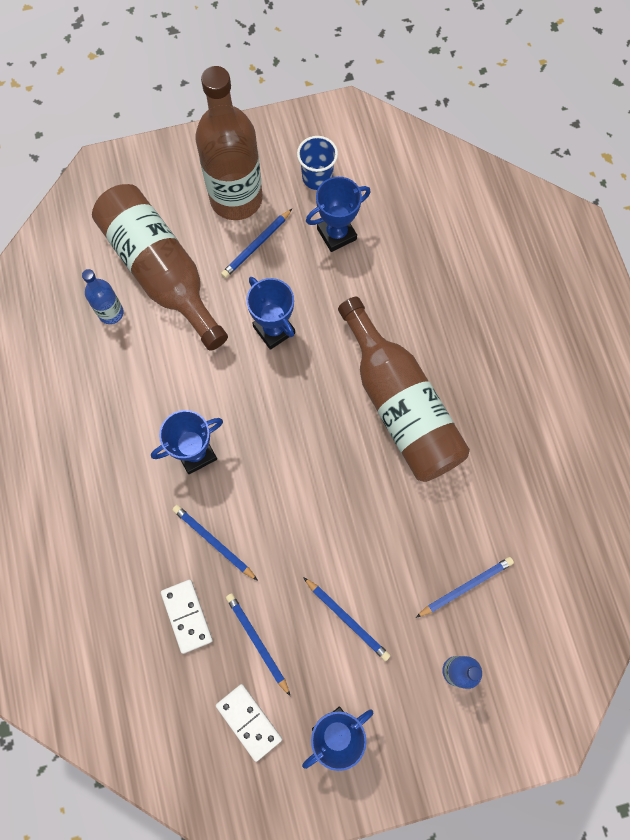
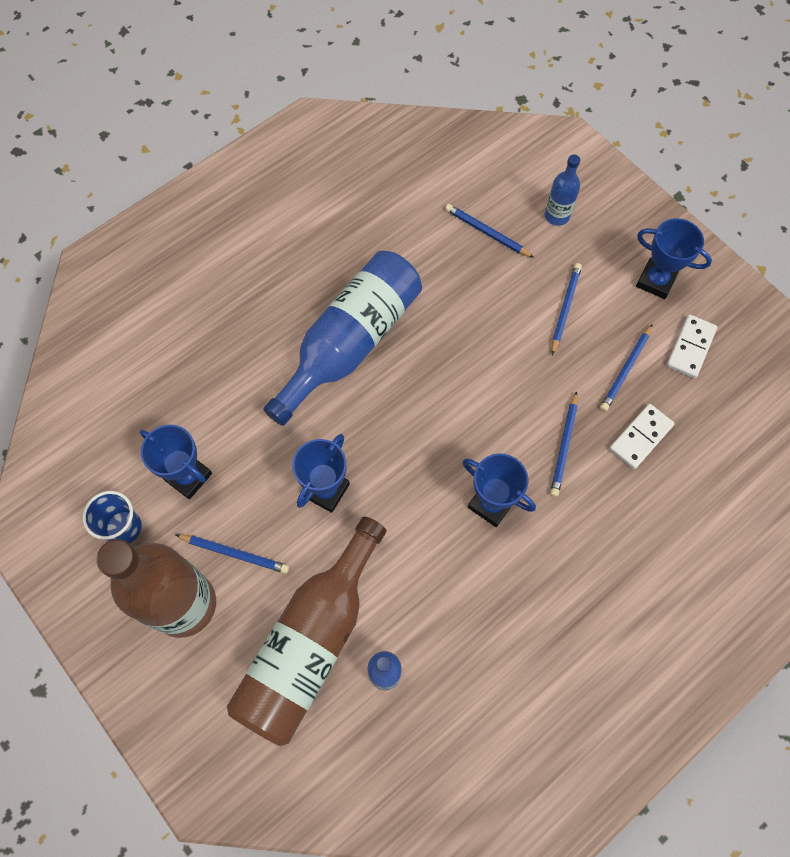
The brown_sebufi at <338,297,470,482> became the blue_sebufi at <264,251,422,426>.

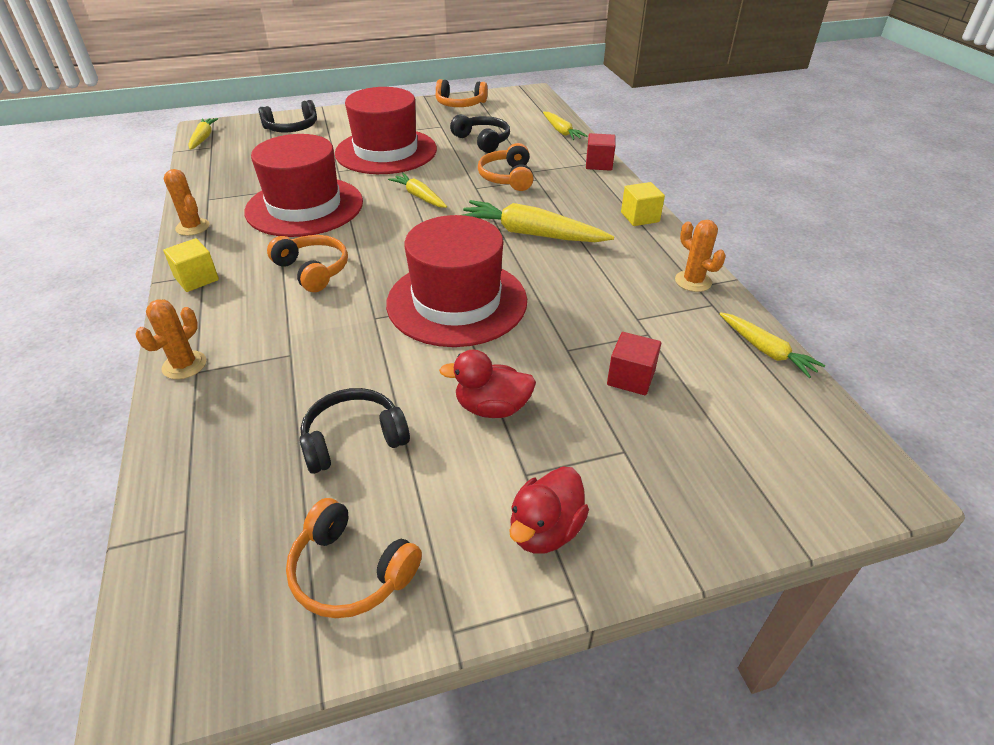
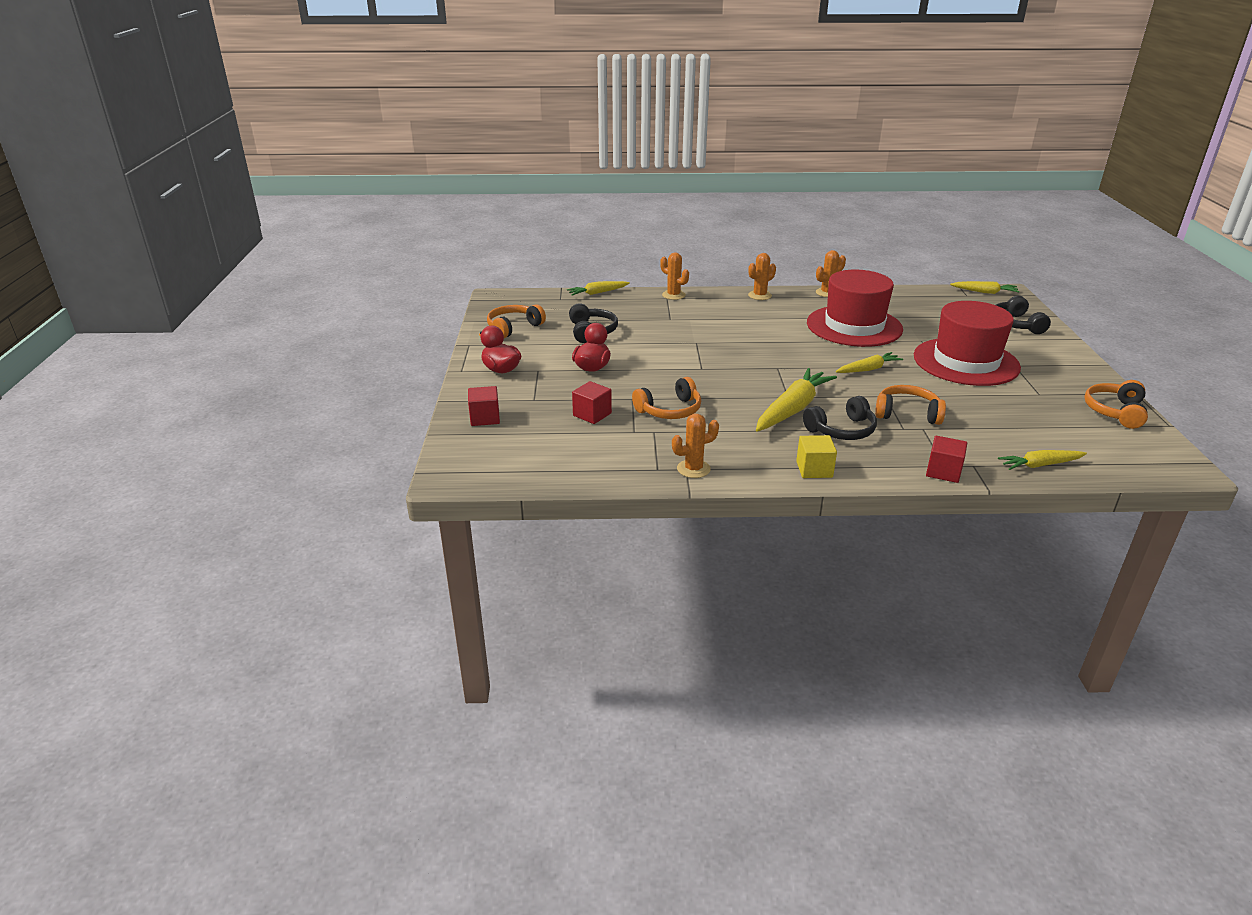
The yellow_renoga at <163,238,219,292> was replaced by the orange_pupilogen at <748,253,776,300>.
The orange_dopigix moved from <267,235,348,292> to <632,377,701,419>.
The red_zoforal at <386,215,527,347> disappeared.
The black_dopigix moved from <450,114,510,153> to <803,396,877,440>.
The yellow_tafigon moved from <719,312,825,378> to <567,281,630,295>.
The red_renoga at <468,386,500,426> appeared.

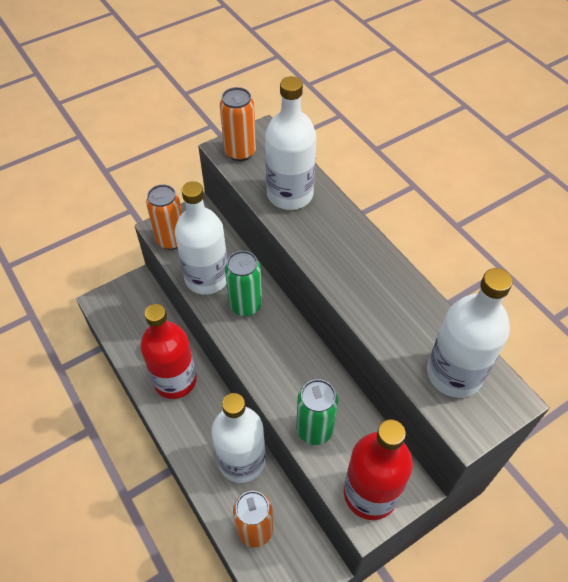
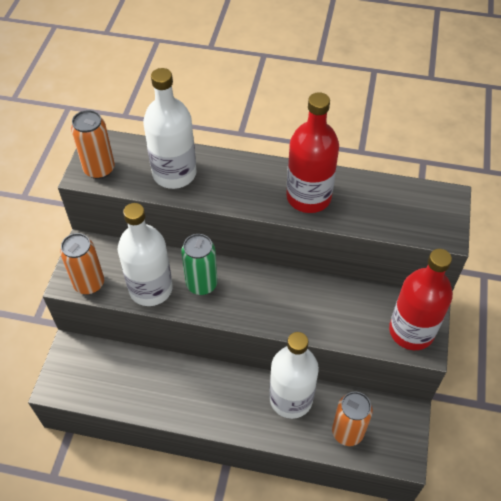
The red_sebufi moved from <140,304,197,399> to <286,92,339,213>.
The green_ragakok at <296,379,338,445> disappeared.
The white_sebufi at <427,268,513,398> disappeared.

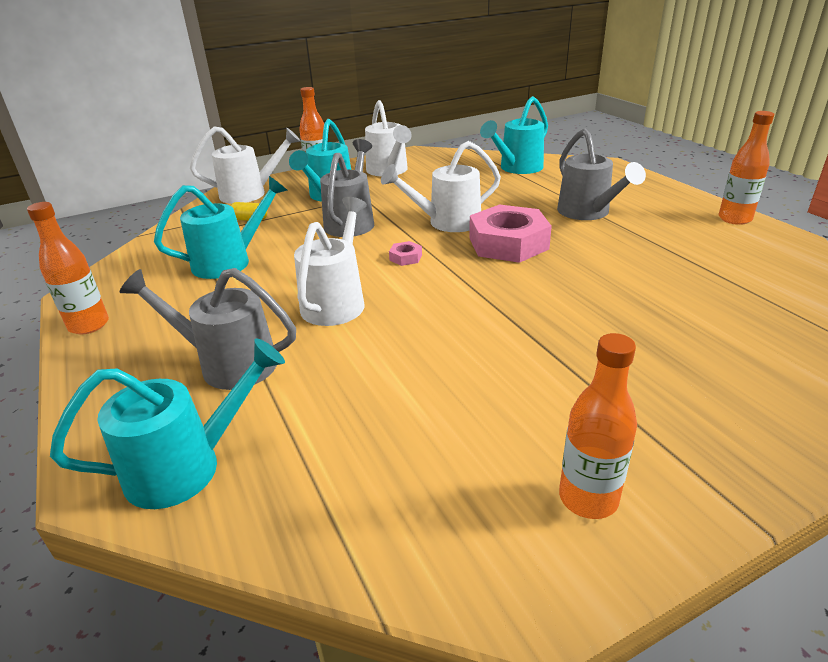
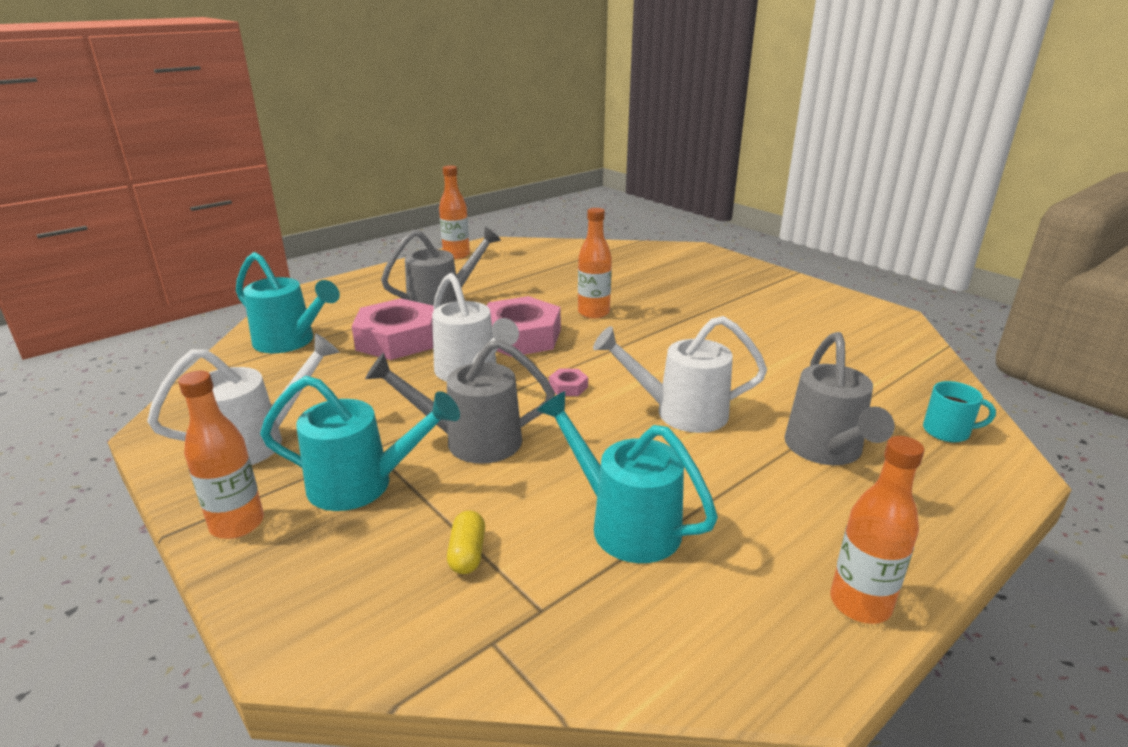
The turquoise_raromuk at <50,339,285,509> was replaced by the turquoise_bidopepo at <923,381,996,442>.
The white_raromuk at <190,126,301,204> disappeared.
The orange_sebufi moved from <559,333,637,519> to <578,208,612,319>.
The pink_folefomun at <352,298,434,360> appeared.

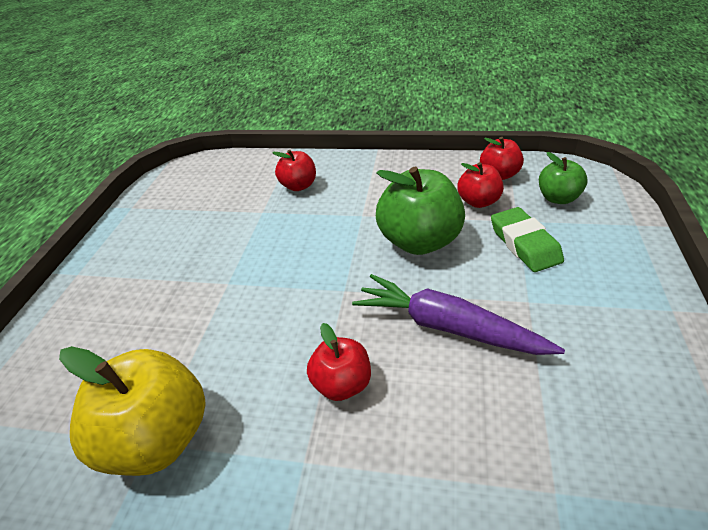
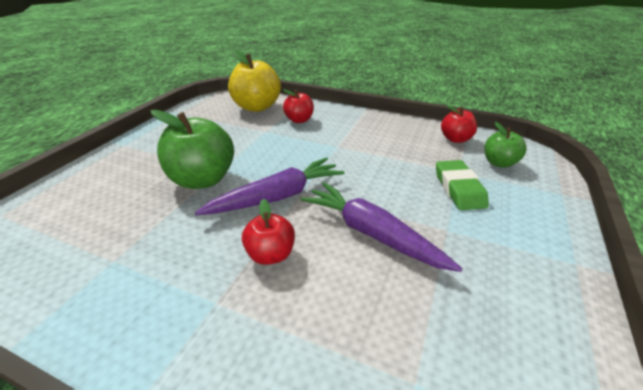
The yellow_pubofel moved from <59,346,206,476> to <228,49,281,112>.
The green_pubofel moved from <376,167,465,255> to <151,110,234,189>.
The red_pubofel at <457,162,504,208> disappeared.
The purple_tafigon at <195,157,345,215> appeared.

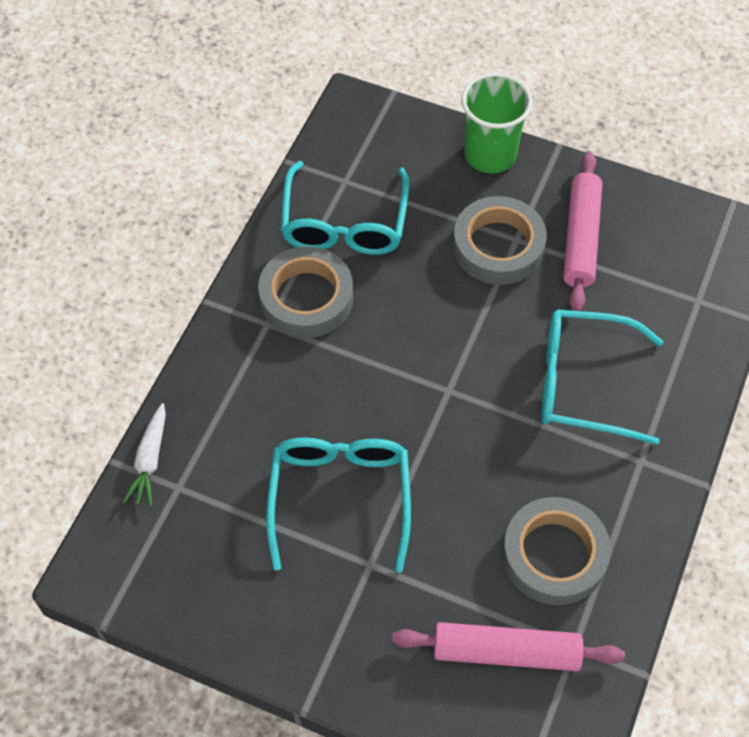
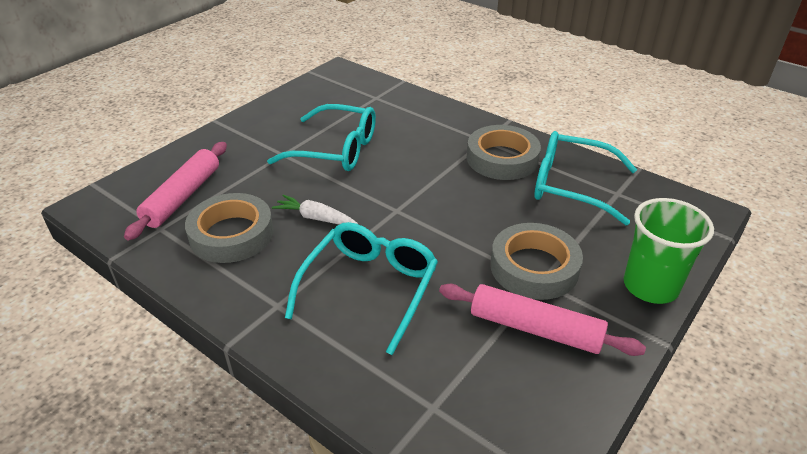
The white_tafigon moved from <123,403,166,507> to <272,195,358,224>.

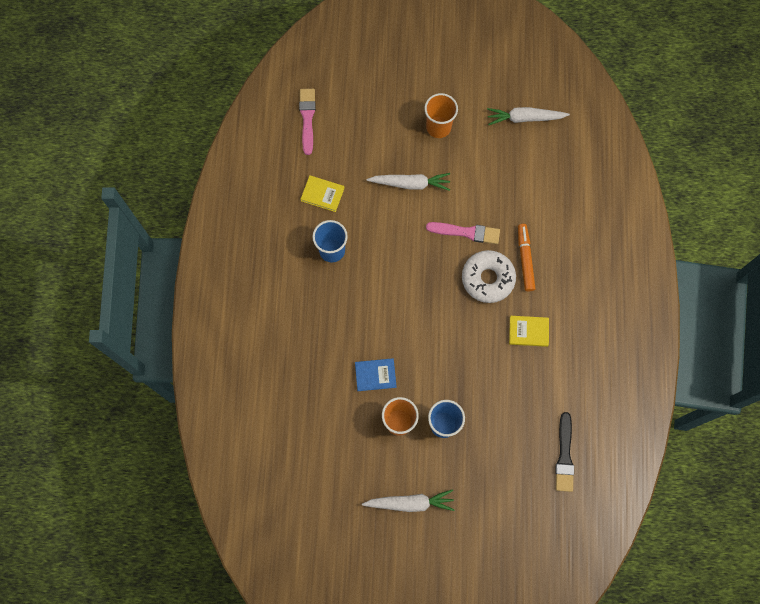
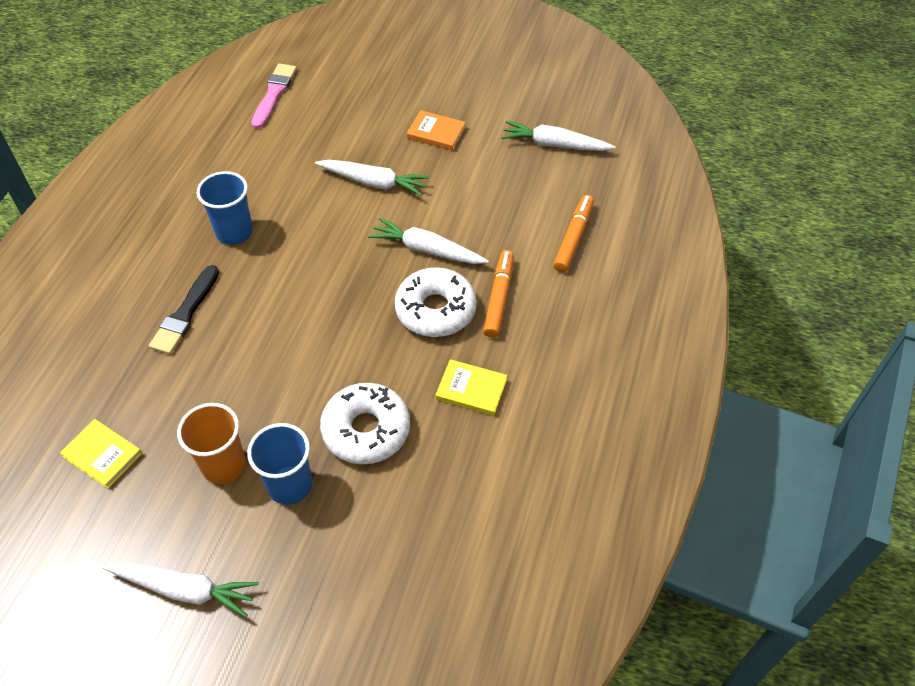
The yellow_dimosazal moved from <301,175,344,212> to <60,419,142,489>.
The blue_dimosazal at <355,358,397,391> disappeared.
The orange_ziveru at <424,93,458,138> was replaced by the orange_dimosazal at <407,110,466,150>.
The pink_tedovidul at <426,222,500,244> was replaced by the white_tafigon at <368,218,489,264>.
The black_tedovidul moved from <555,412,574,492> to <149,265,219,354>.
The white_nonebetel at <320,383,410,464> appeared.
The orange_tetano at <553,195,594,273> appeared.

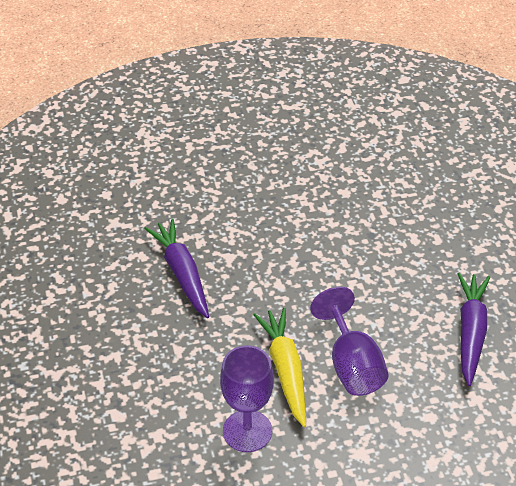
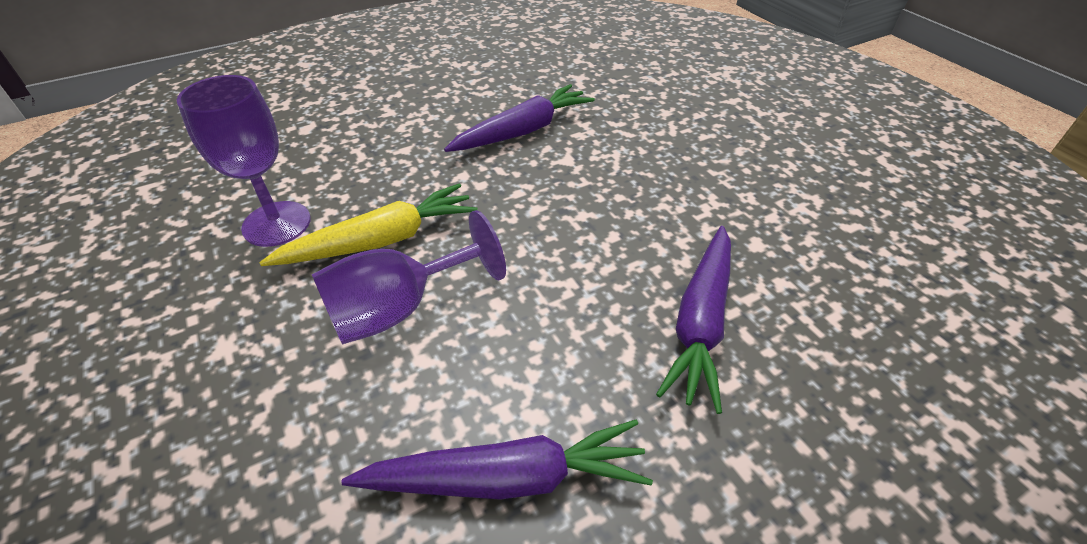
The purple_tafigon at <656,226,731,414> appeared.

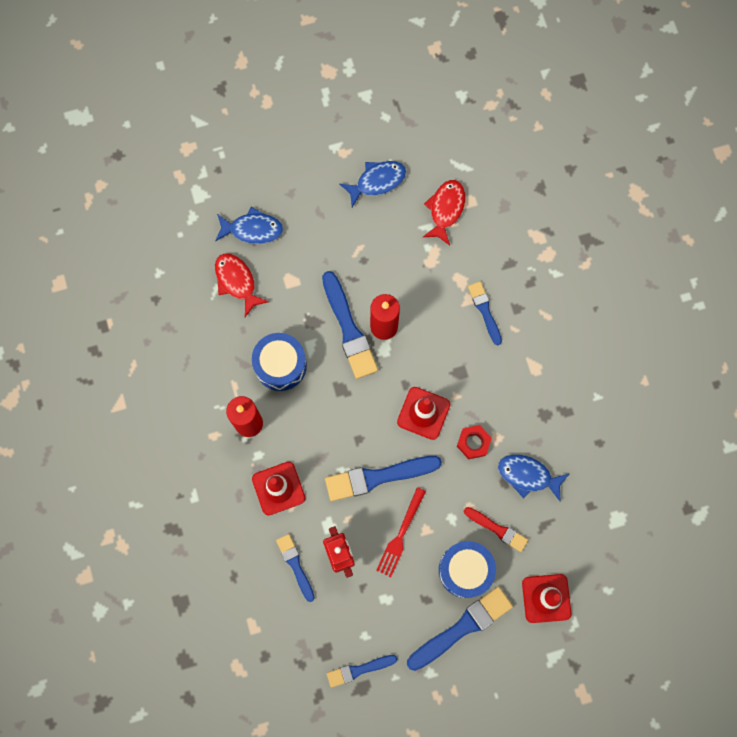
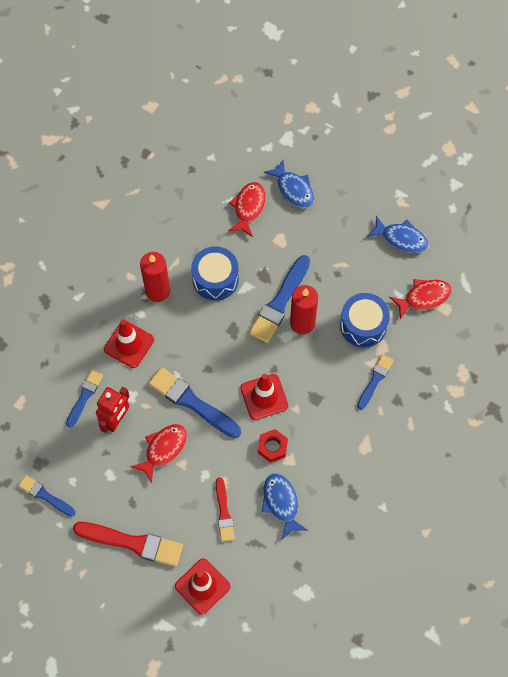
The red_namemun at <376,487,426,577> was replaced by the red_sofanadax at <130,424,187,484>.
The blue_tedovidul at <407,587,513,671> became the red_tedovidul at <73,522,183,567>.
The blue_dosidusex moved from <439,541,496,598> to <340,293,390,348>.

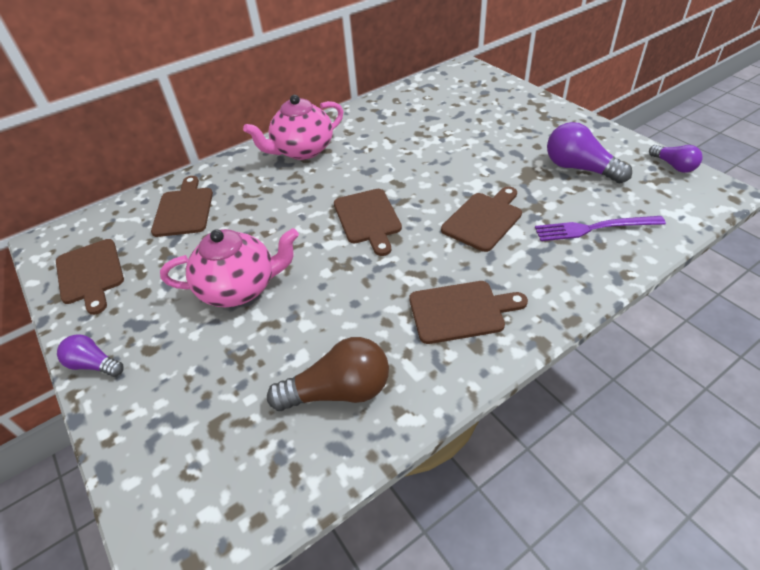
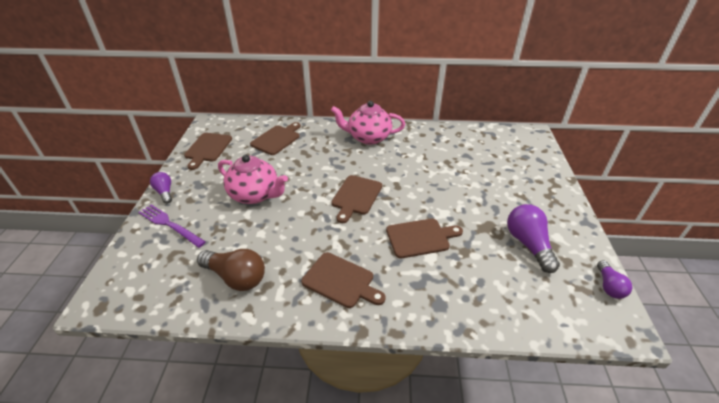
The purple_namemun moved from <535,216,666,241> to <138,205,206,248>.

